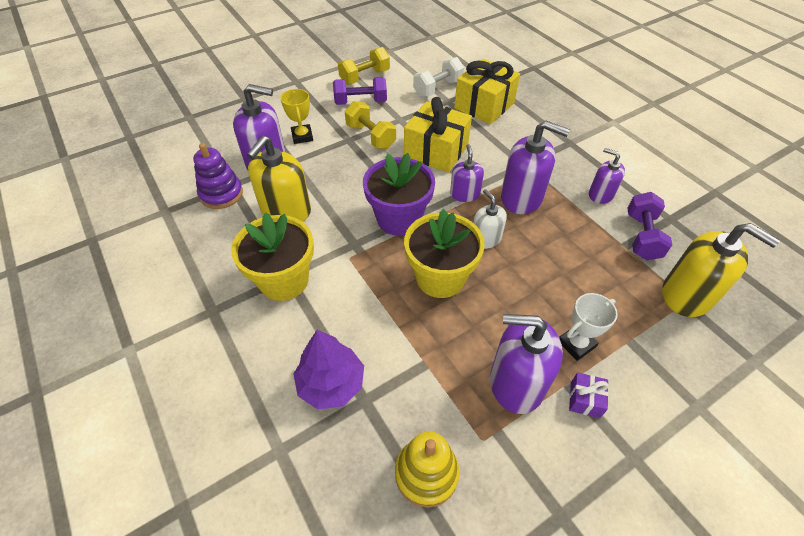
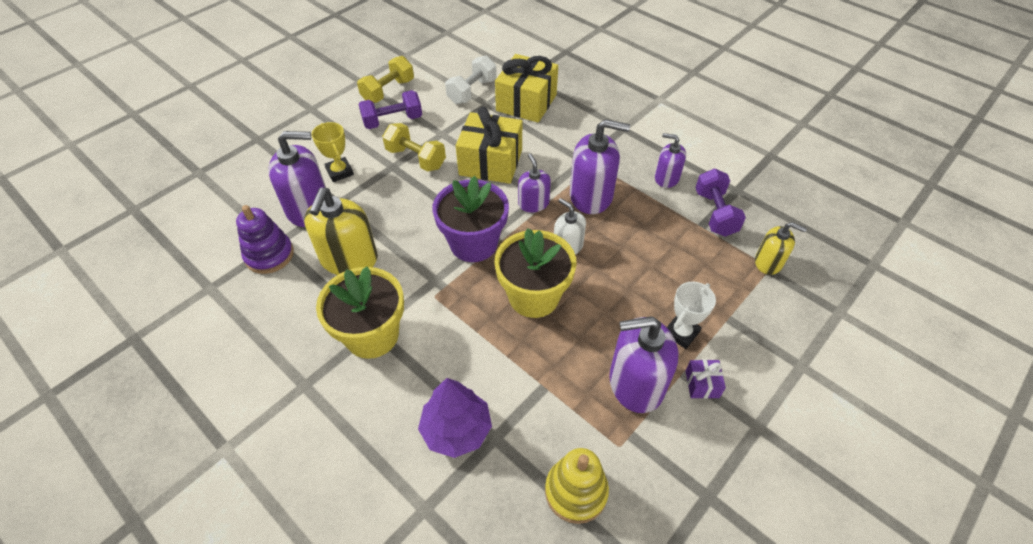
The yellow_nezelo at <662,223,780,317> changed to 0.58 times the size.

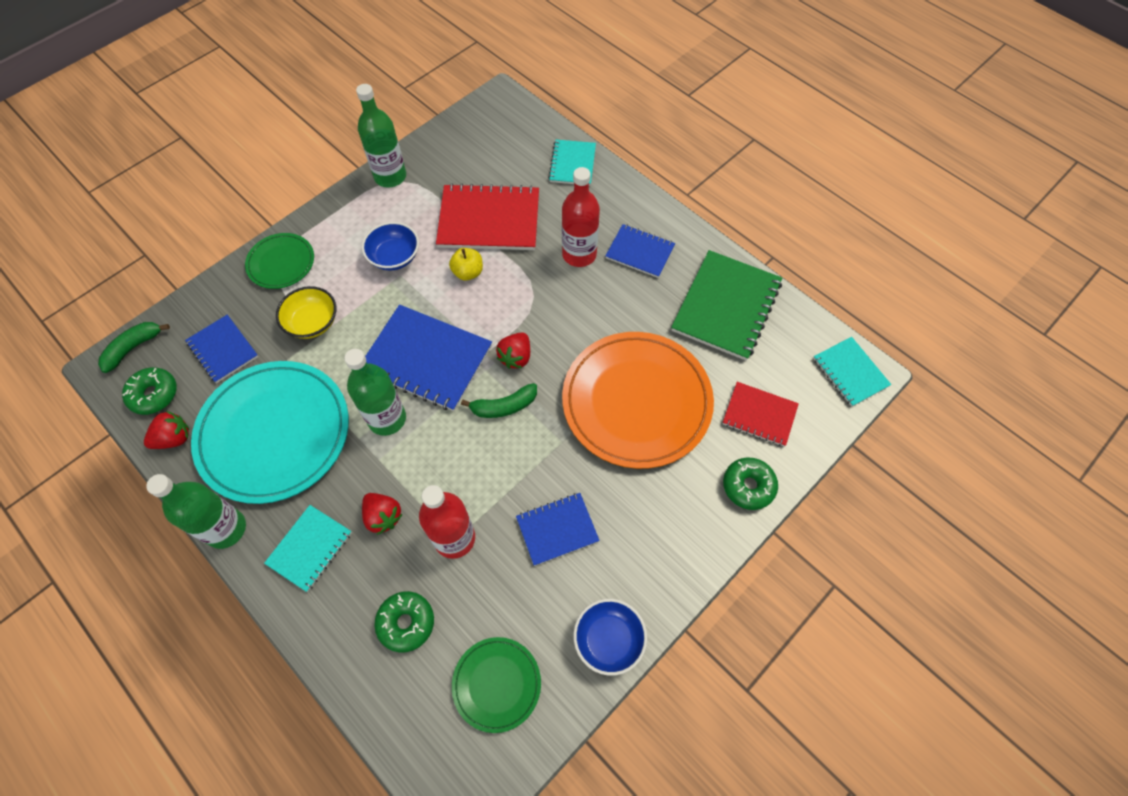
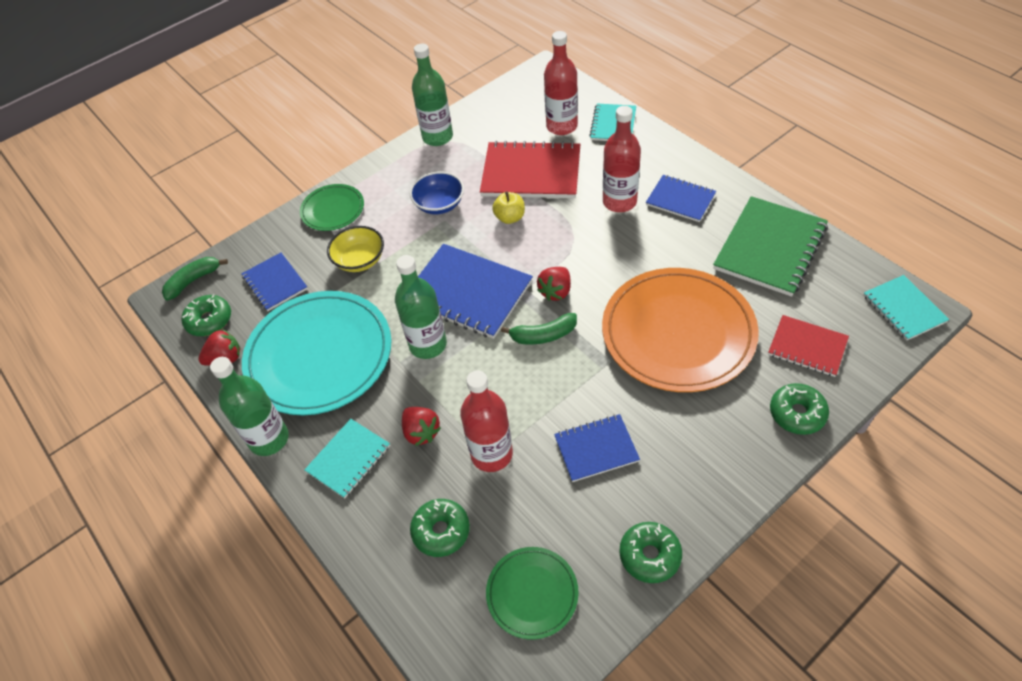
The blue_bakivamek at <573,599,647,676> was replaced by the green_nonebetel at <619,522,682,583>.
The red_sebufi at <544,31,578,135> appeared.

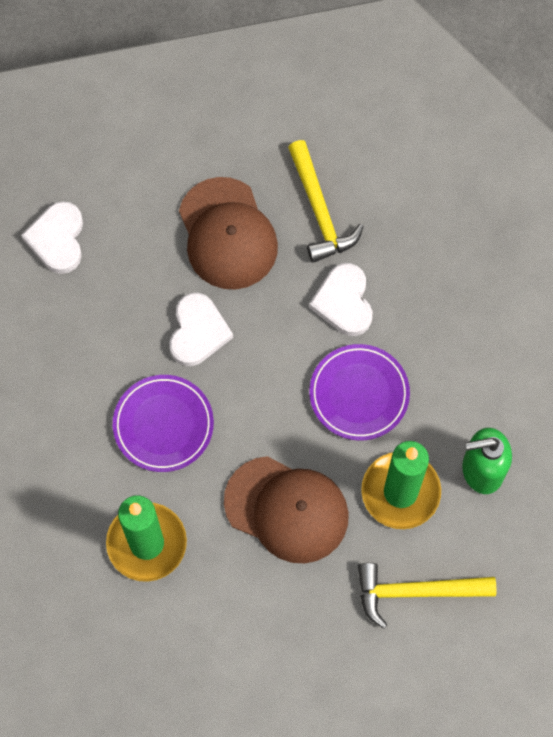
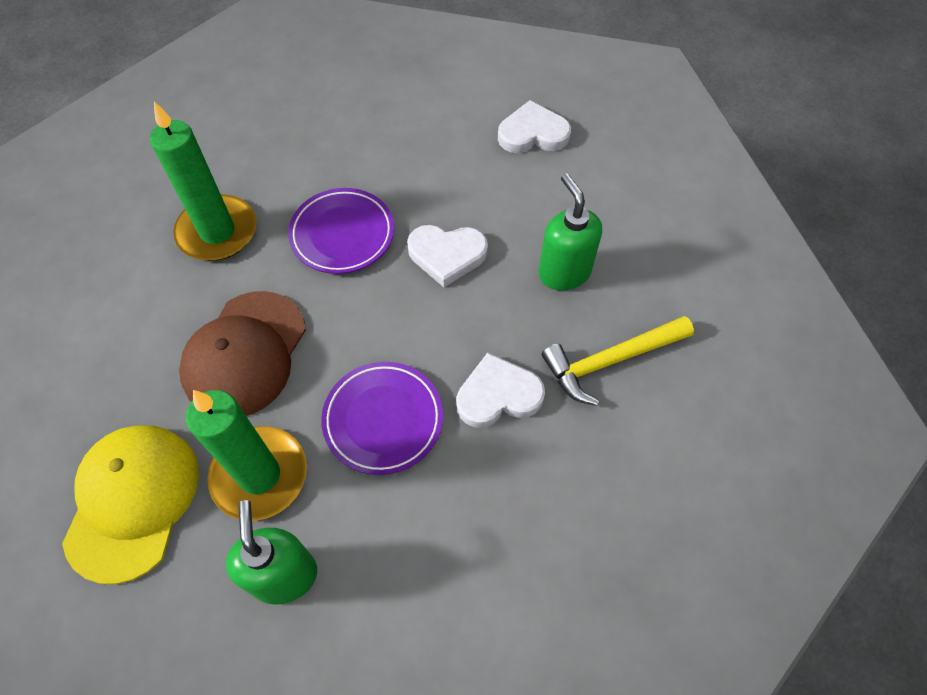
The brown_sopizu at <179,177,278,289> was replaced by the green_nezelo at <539,173,602,291>.
The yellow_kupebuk at <358,563,496,629> was replaced by the yellow_sopizu at <62,425,199,584>.

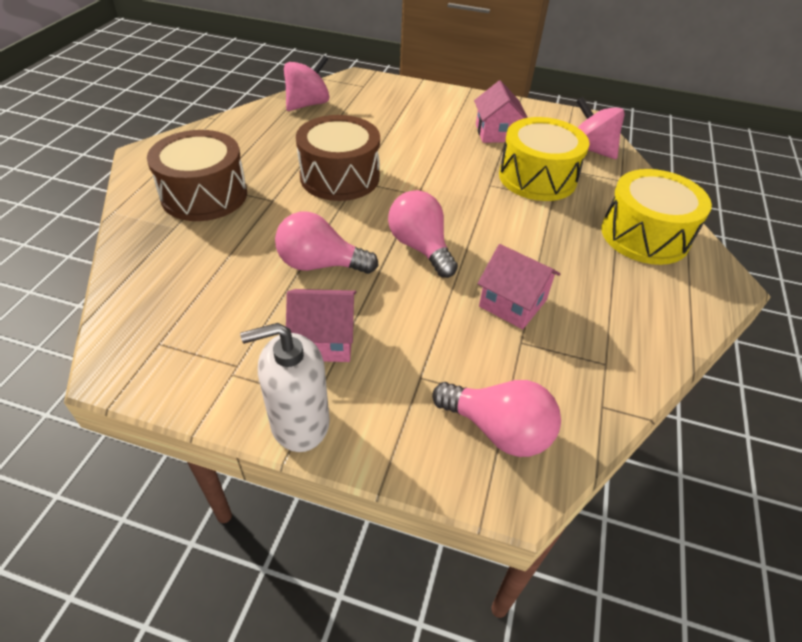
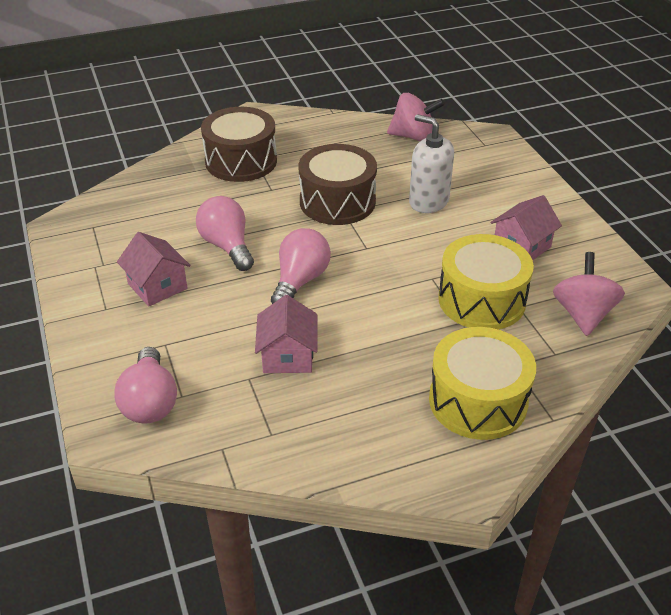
The white_nezelo moved from <240,323,330,452> to <409,114,454,213>.

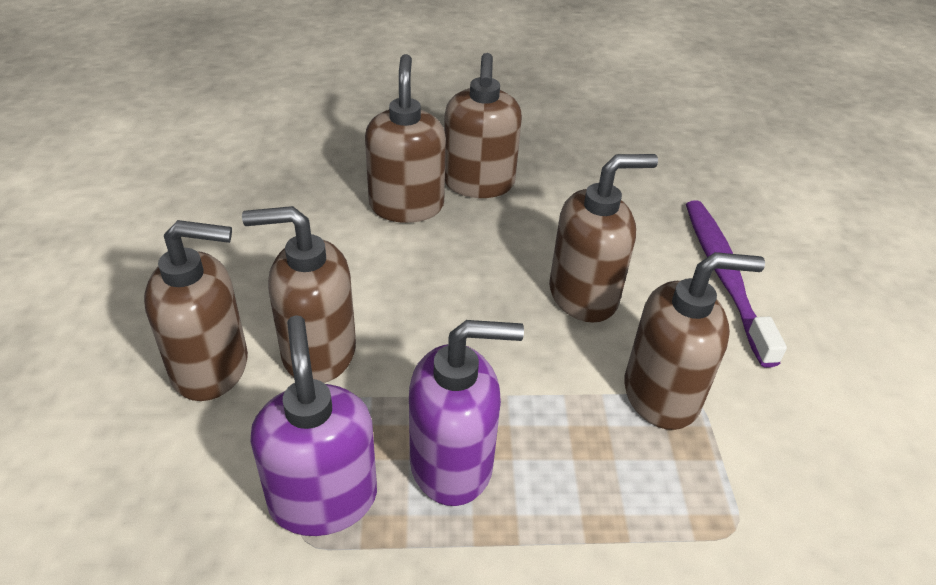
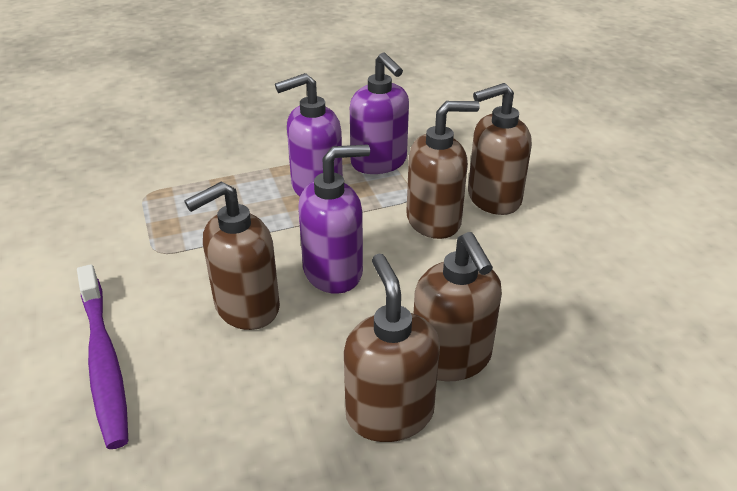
The brown_nezelo at <624,252,765,430> disappeared.
The purple_nezelo at <298,144,370,294> appeared.

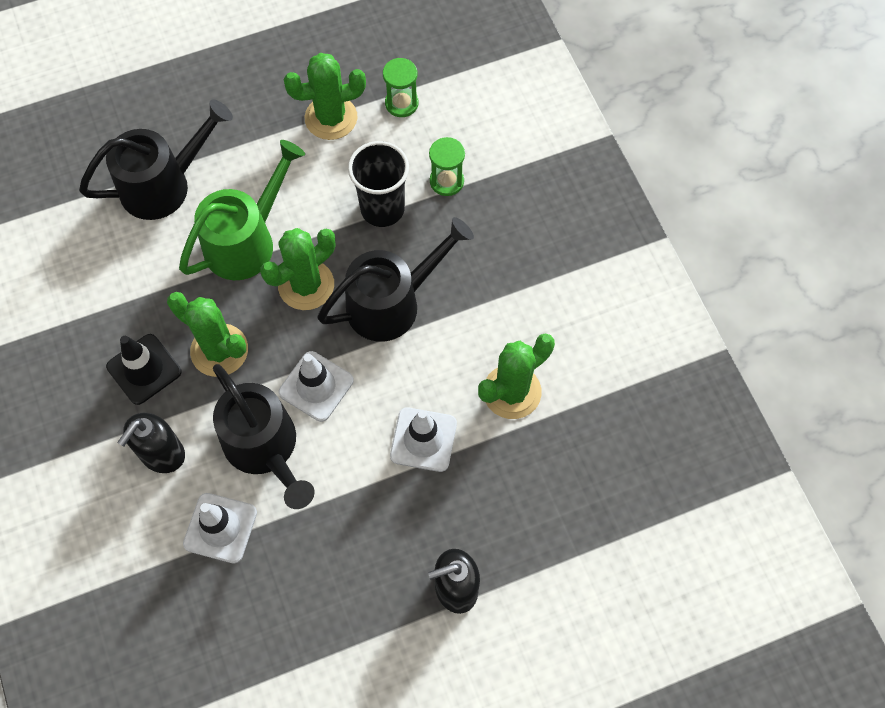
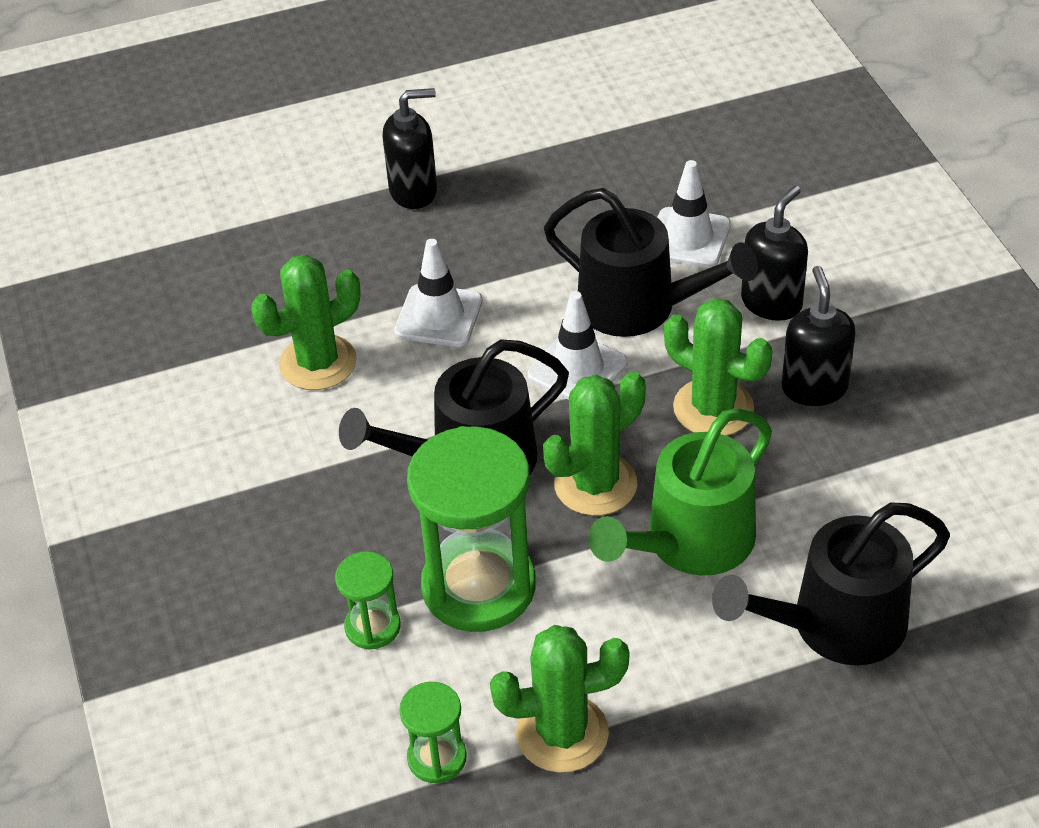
The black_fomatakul at <106,334,181,405> was replaced by the black_nezelo at <782,266,856,406>.
The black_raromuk at <213,364,315,509> turned 150 degrees clockwise.
The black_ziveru at <348,141,409,227> was replaced by the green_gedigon at <407,426,536,632>.

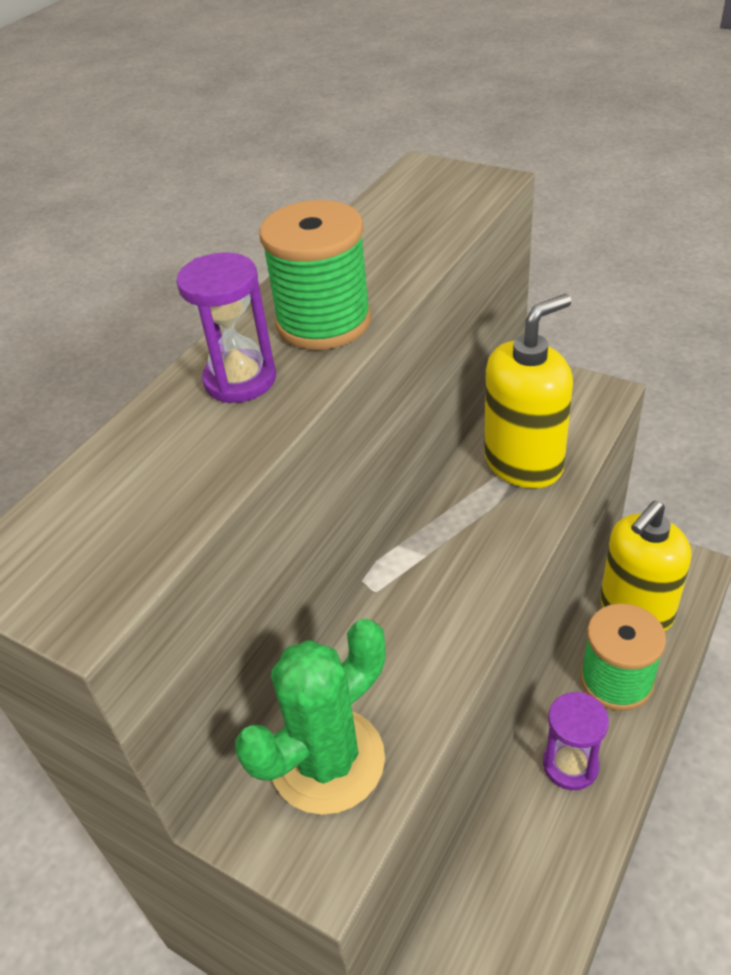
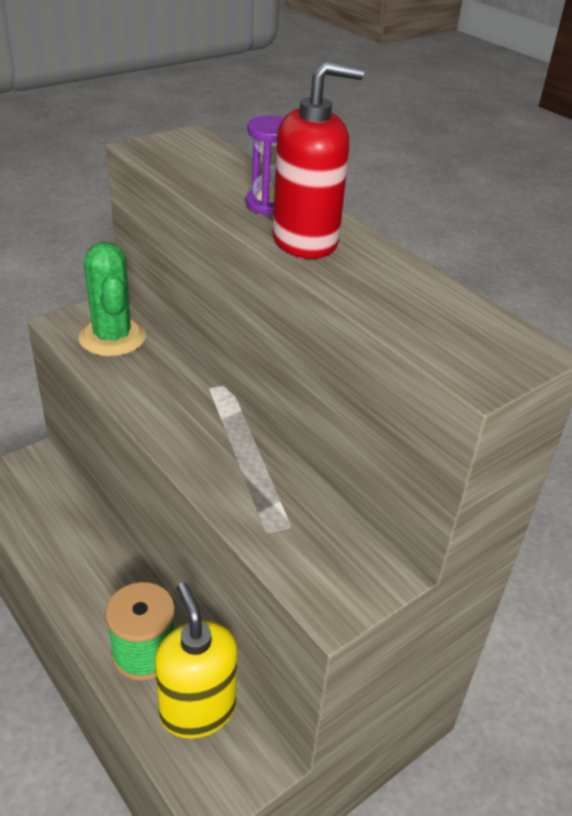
The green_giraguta at <259,200,372,350> was replaced by the red_nezelo at <273,61,364,259>.
The yellow_nezelo at <484,294,573,488> disappeared.
The purple_gedigon at <543,692,609,790> disappeared.

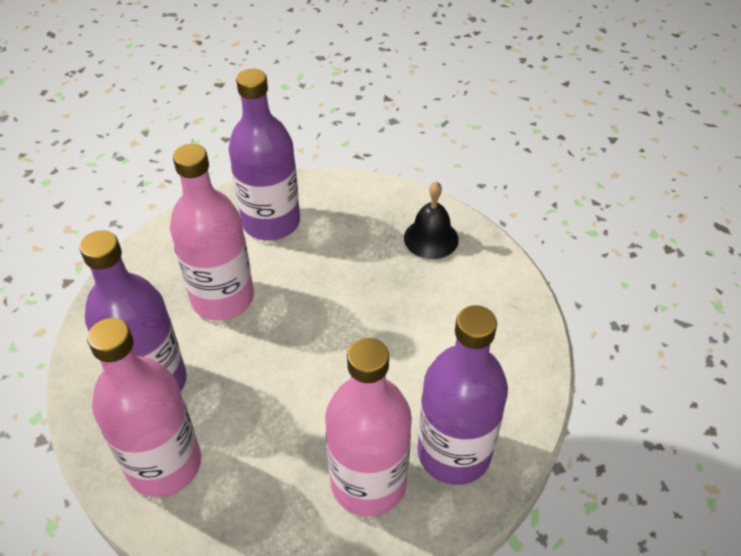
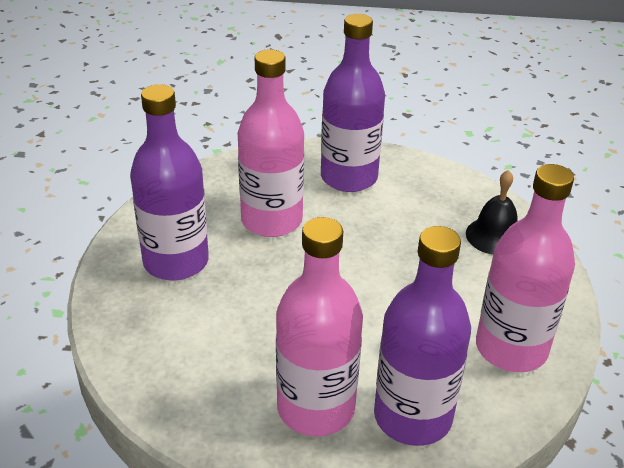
The pink_sebufi moved from <87,318,201,497> to <476,164,575,372>.

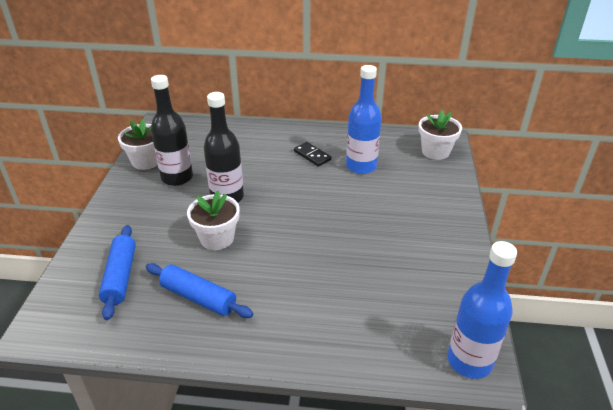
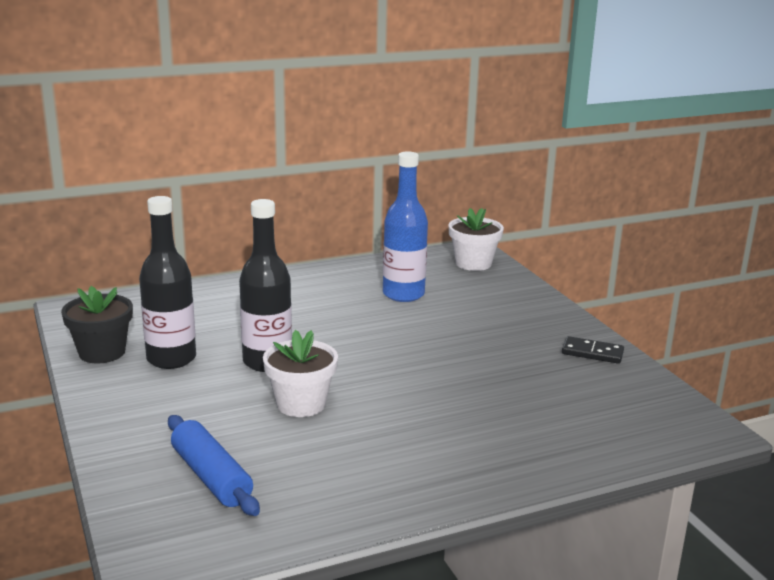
The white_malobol at <118,119,158,170> became the black_malobol at <61,286,133,363>.
The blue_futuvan at <146,263,253,318> disappeared.
The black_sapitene moved from <294,142,331,167> to <562,336,624,364>.
The blue_sebufi at <447,241,517,379> disappeared.

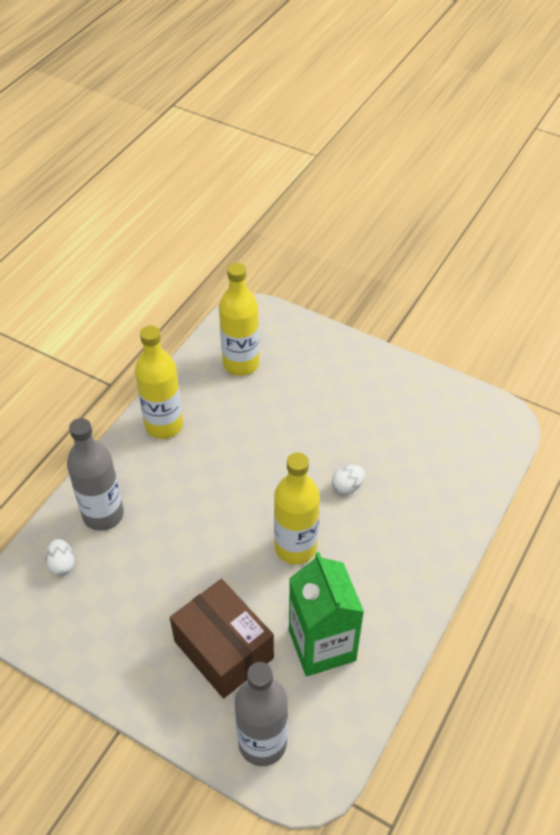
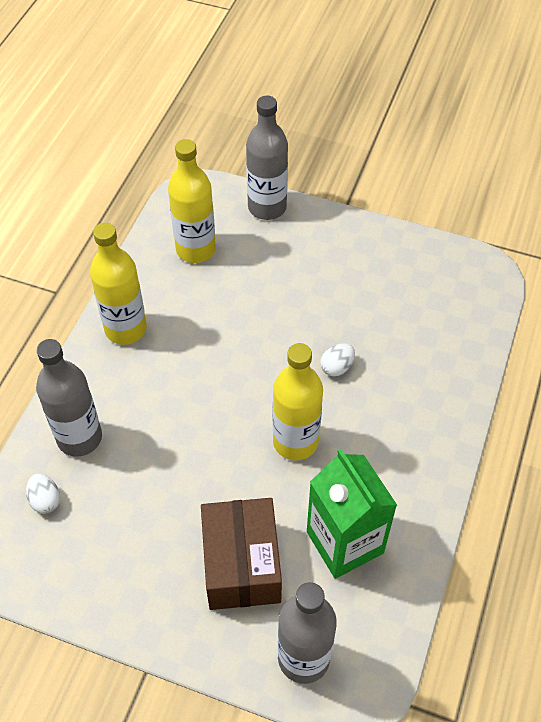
The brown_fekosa at <170,579,274,699> turned 45 degrees clockwise.
The grey_sebufi at <246,96,288,220> appeared.

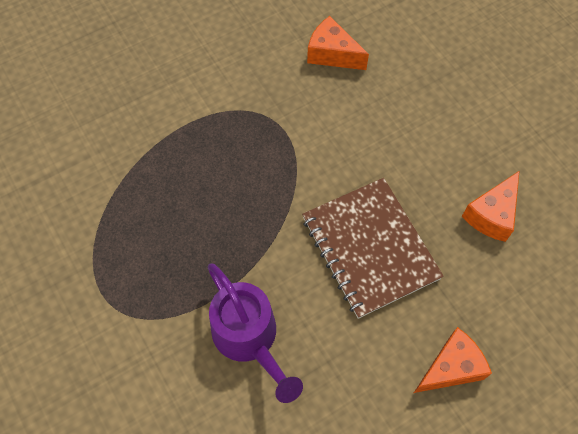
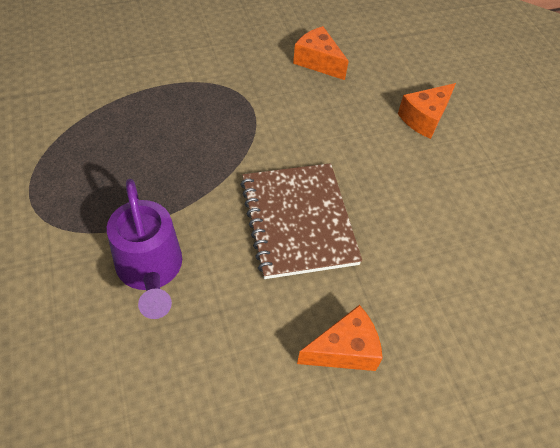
The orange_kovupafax moved from <462,171,519,242> to <398,83,456,139>.

